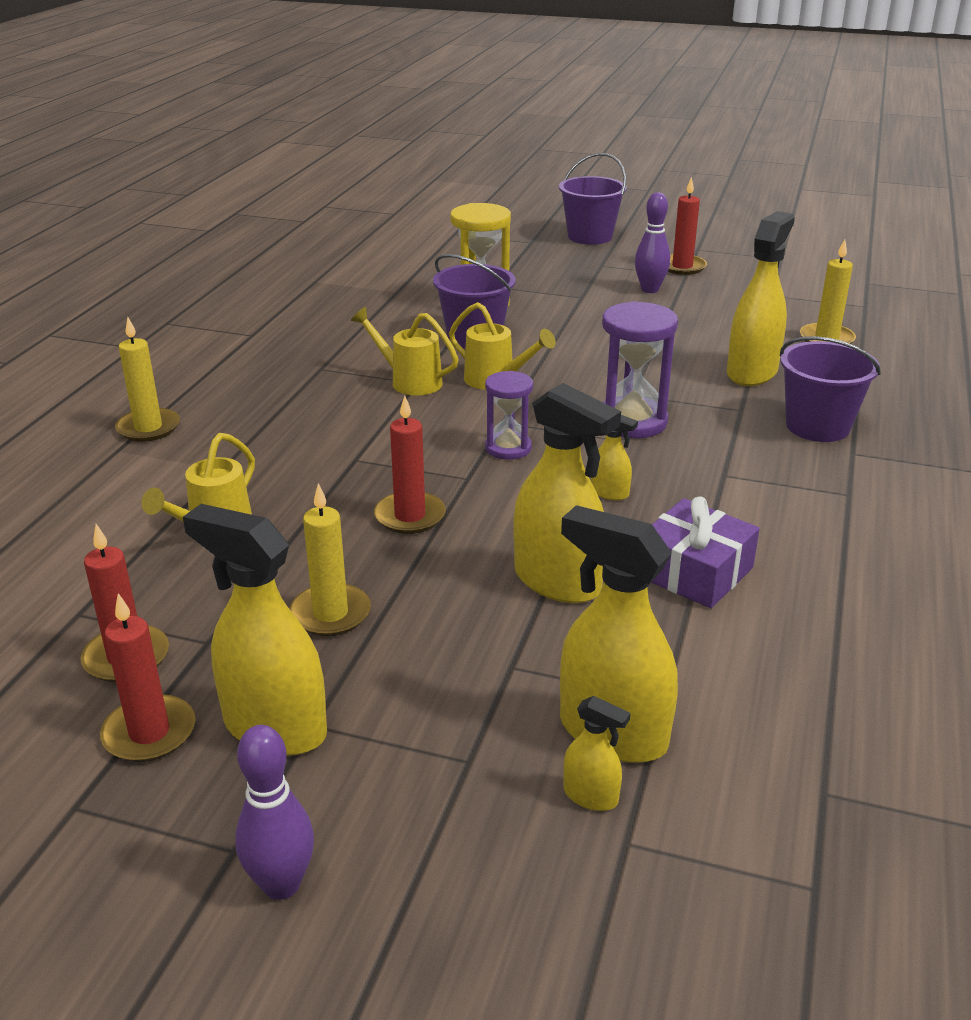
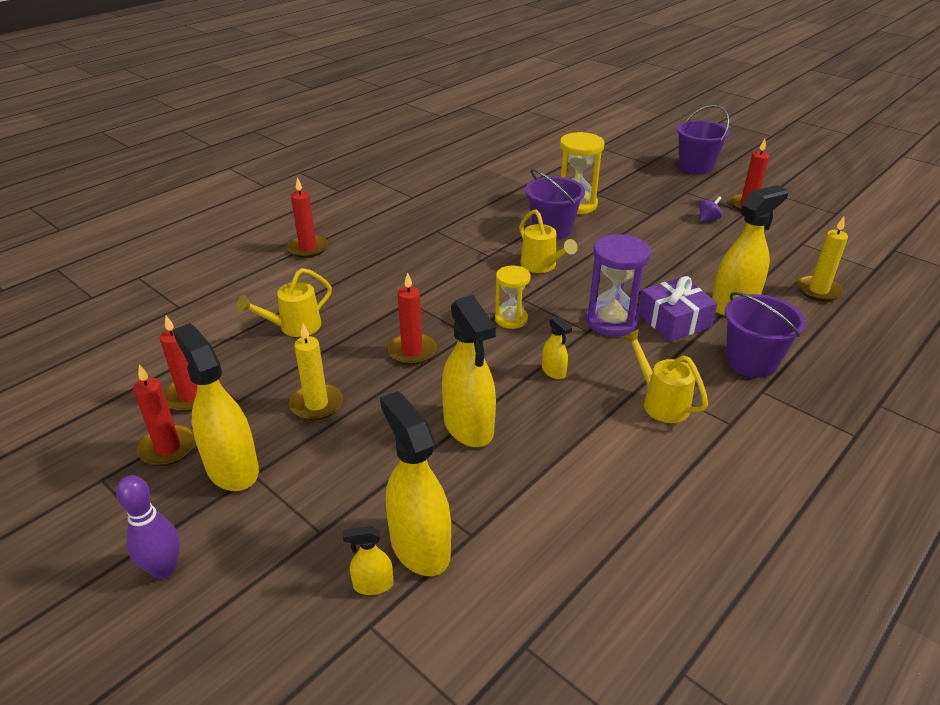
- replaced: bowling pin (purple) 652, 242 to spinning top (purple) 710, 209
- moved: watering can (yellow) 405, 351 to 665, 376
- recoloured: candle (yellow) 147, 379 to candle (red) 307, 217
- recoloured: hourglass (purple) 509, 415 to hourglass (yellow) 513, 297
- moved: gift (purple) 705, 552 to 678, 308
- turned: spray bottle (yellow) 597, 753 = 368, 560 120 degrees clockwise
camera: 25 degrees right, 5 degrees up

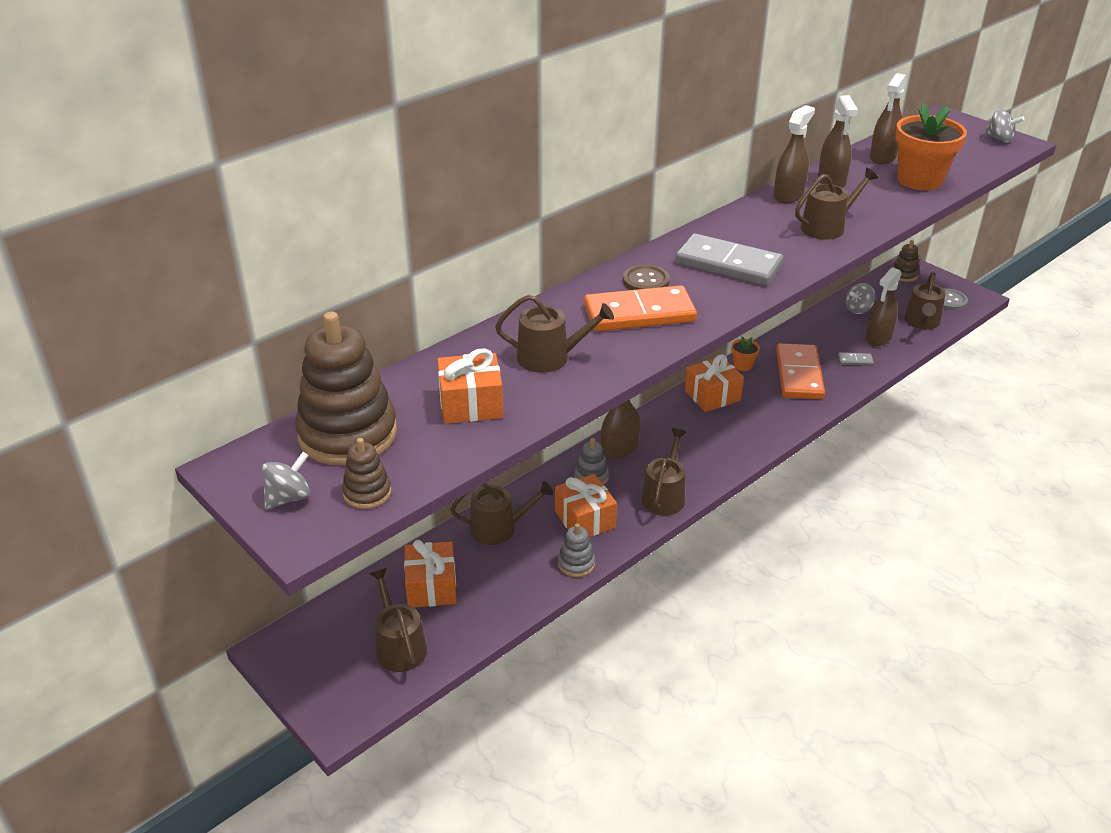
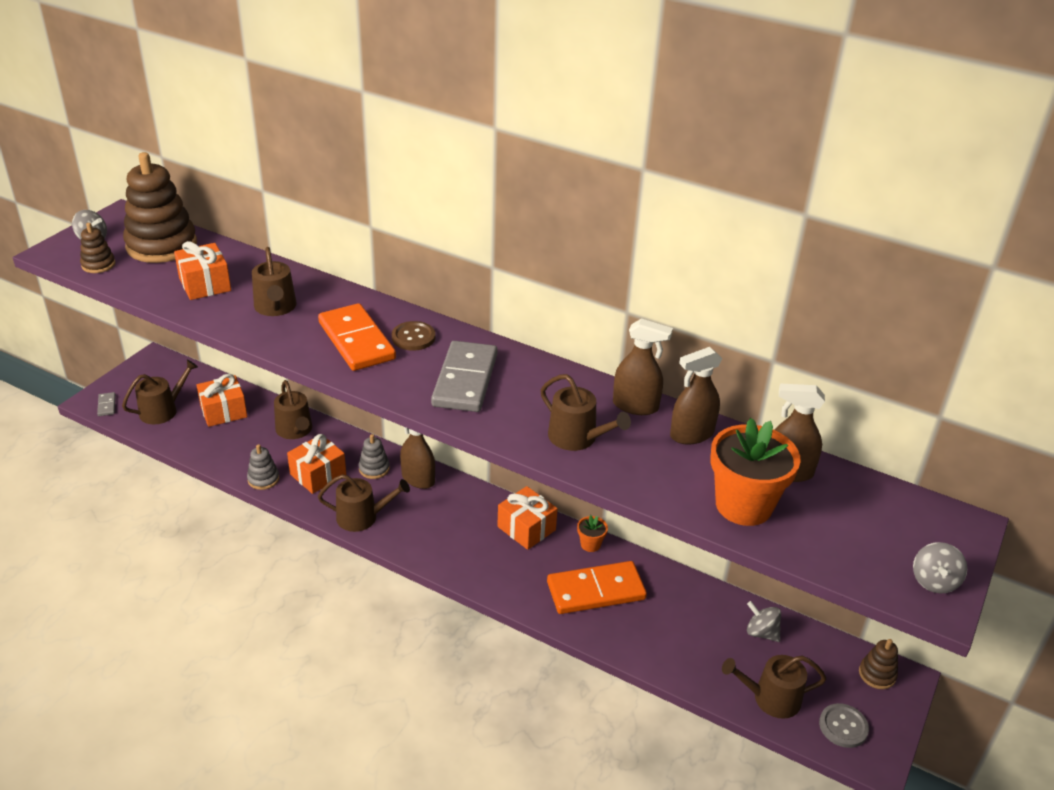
- removed: spray bottle (brown) 883, 306
- moved: domino (grey) 856, 359 to 106, 404
camera: 70 degrees right, 0 degrees up

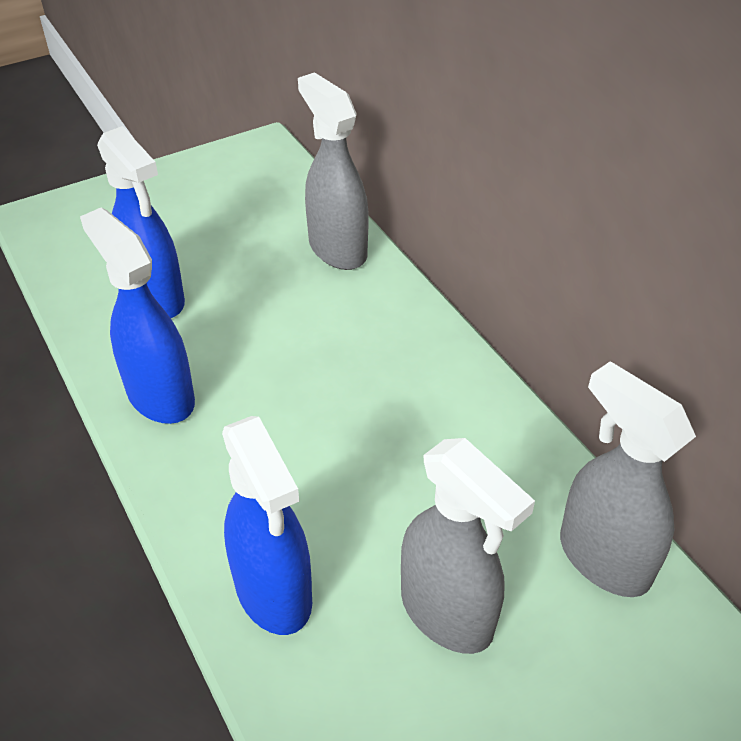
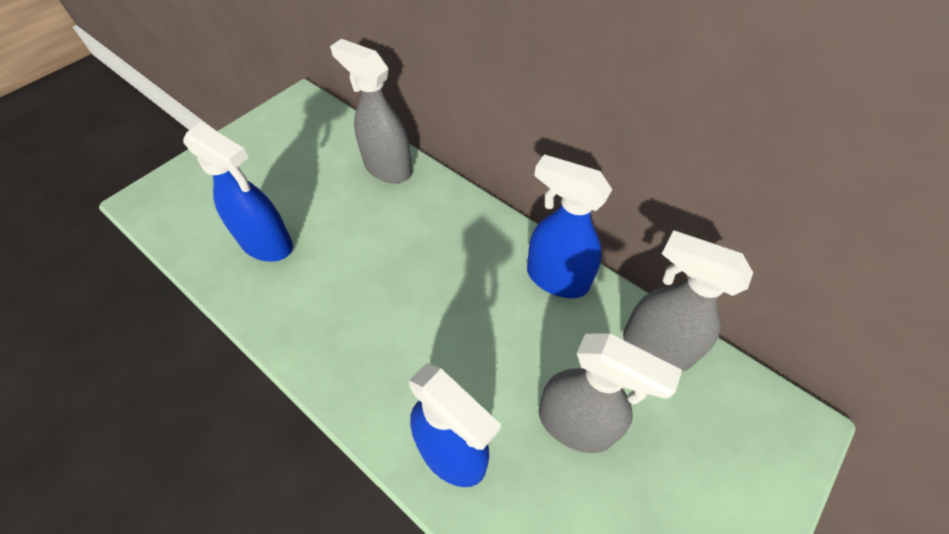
- moved: spray bottle (blue) 137, 316 to 569, 226
camera: 20 degrees left, 10 degrees up

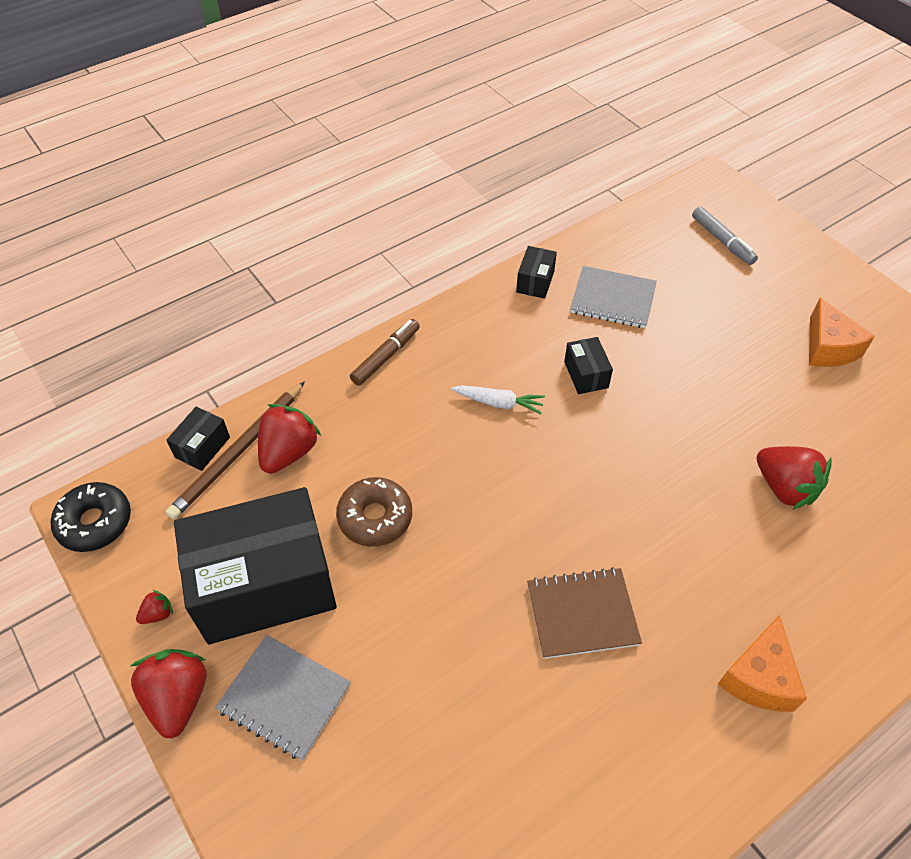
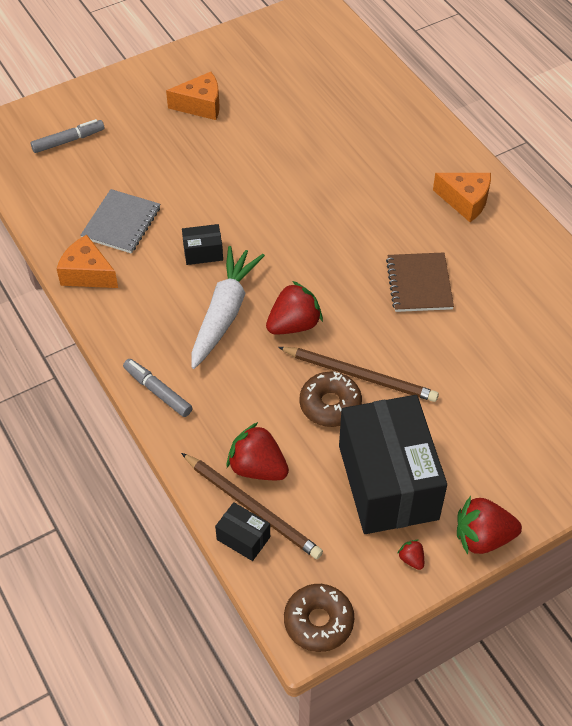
- replaced: box (black) 536, 272 to cheese (orange) 87, 261
- recoloured: marker (brown) 385, 352 to marker (grey) 157, 388
- resized: carrot (white) 498, 399 = 228, 307 x1.94
- moved: strawberry (red) 794, 478 to 294, 307
- recoloured: donut (black) 91, 517 to donut (brown) 319, 618
- removed: notebook (grey) 283, 698
- added: pencil (brown) 358, 374
camera: 85 degrees left, 0 degrees up

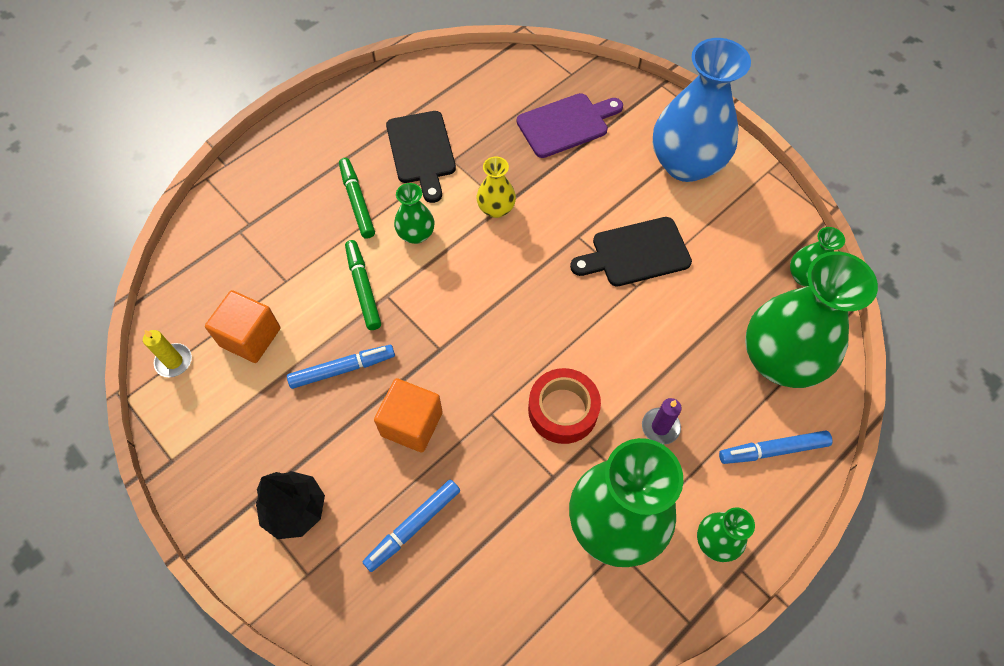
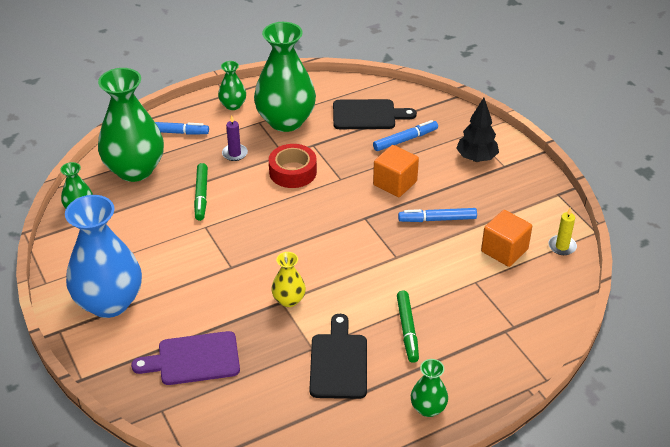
- moved: vase (green) 414, 213 to 429, 388
- moved: cutting board (black) 631, 251 to 375, 114
- moved: marker (green) 363, 285 to 201, 192
camera: 165 degrees left, 20 degrees down

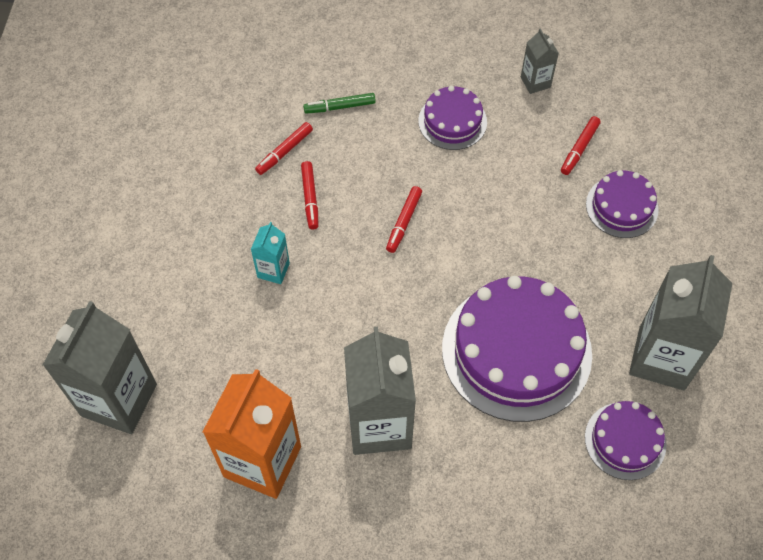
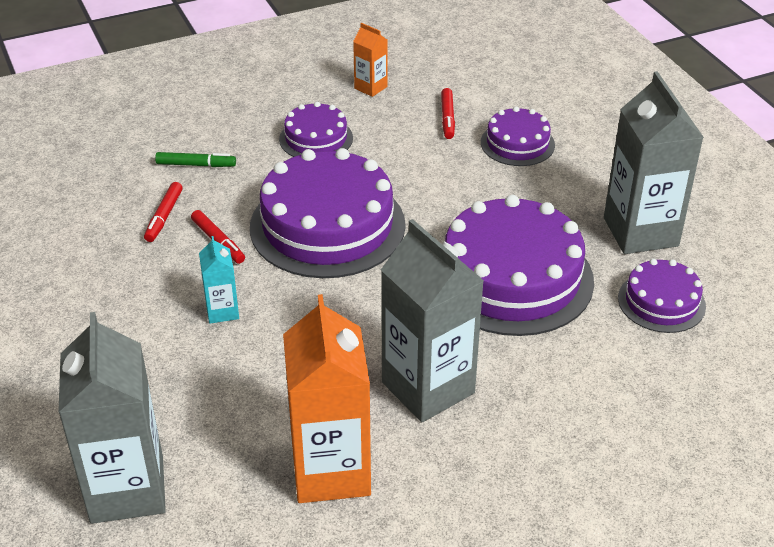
- recoloured: carton (grey) 540, 61 to carton (orange) 370, 60
- turned: marker (green) 339, 103 = 195, 159 135 degrees counterclockwise
- replaced: marker (red) 404, 219 to cake (purple) 328, 213
camera: 30 degrees left, 20 degrees down

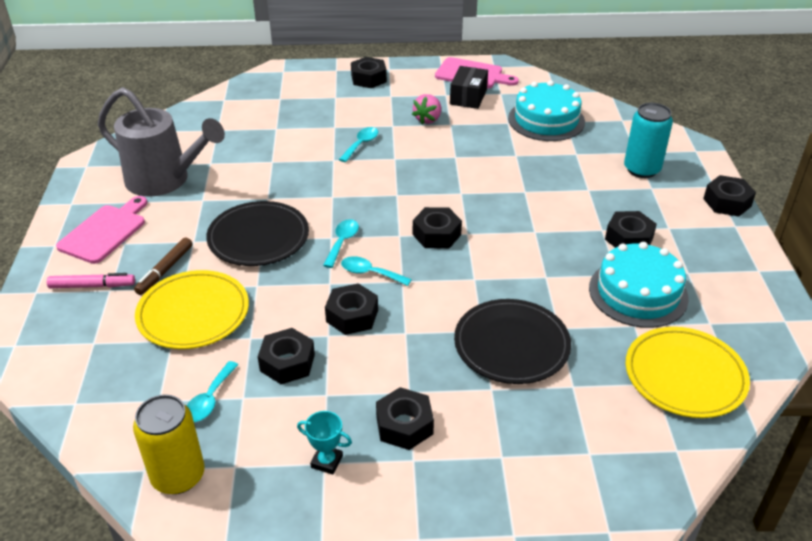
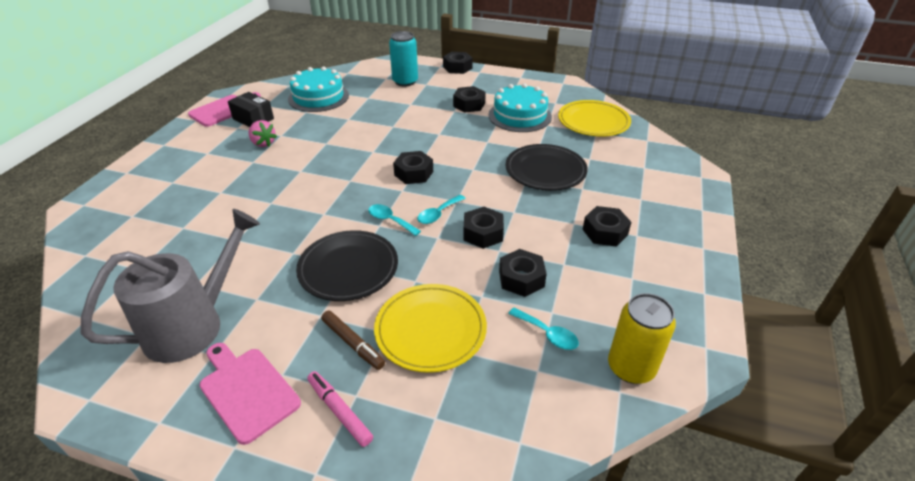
- removed: nut (black) 369, 72
- removed: spoon (turquoise) 358, 144
- turned: marker (pink) 91, 280 = 340, 409 60 degrees counterclockwise
- removed: trophy (turquoise) 324, 443
camera: 70 degrees left, 0 degrees up

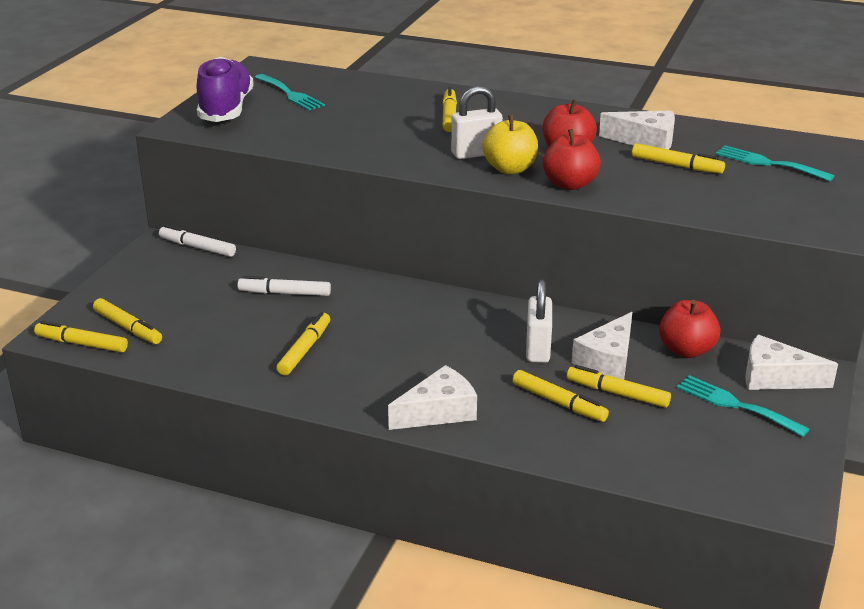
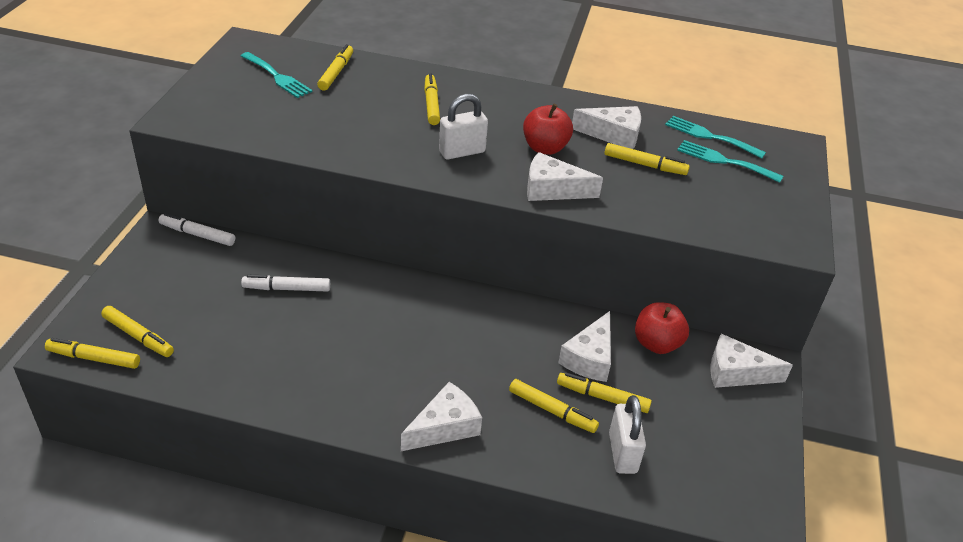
- removed: shoe (purple) 225, 89
- removed: apple (yellow) 510, 144
- replaced: apple (red) 572, 159 to cheese (white) 565, 176
- moved: padlock (white) 539, 321 to 627, 434
- moved: marker (yellow) 303, 343 to 335, 67
- moved: fork (turquoise) 743, 406 to 715, 137
camera: 10 degrees left, 10 degrees up

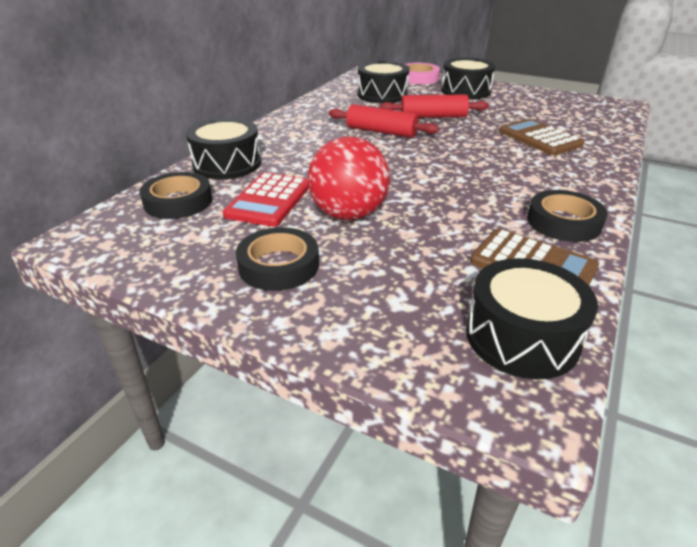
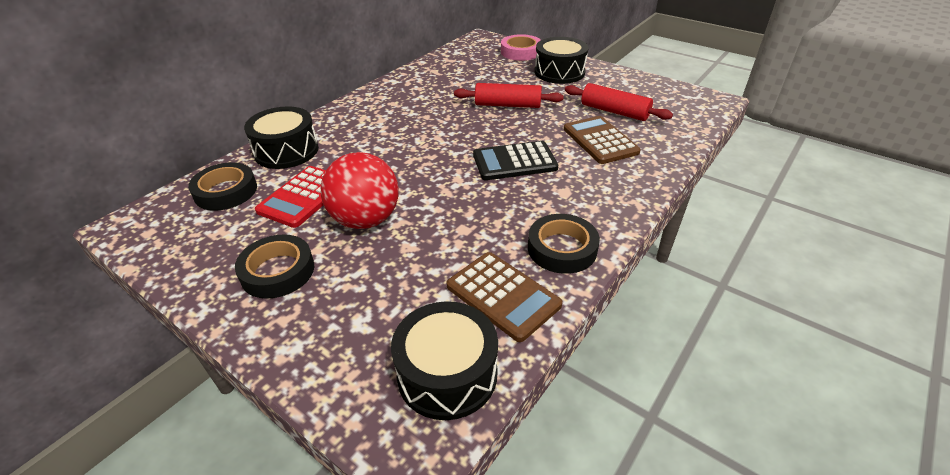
- removed: drum (black) 383, 82
- moved: rolling pin (red) 384, 121 to 619, 102
- added: calculator (black) 515, 160
camera: 10 degrees right, 5 degrees up

